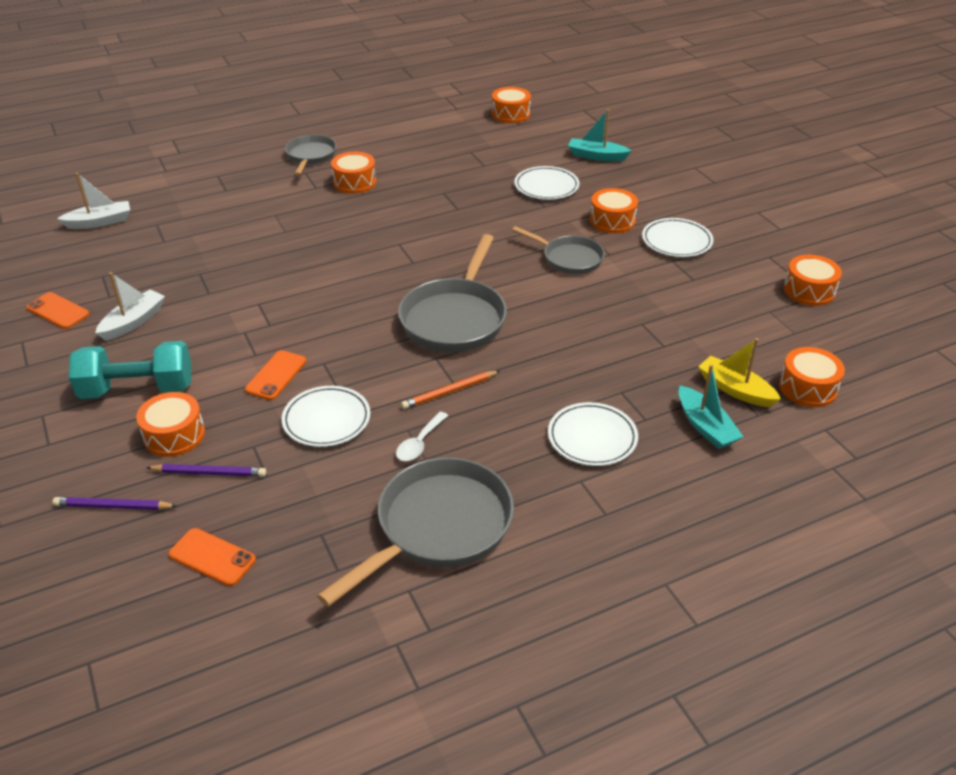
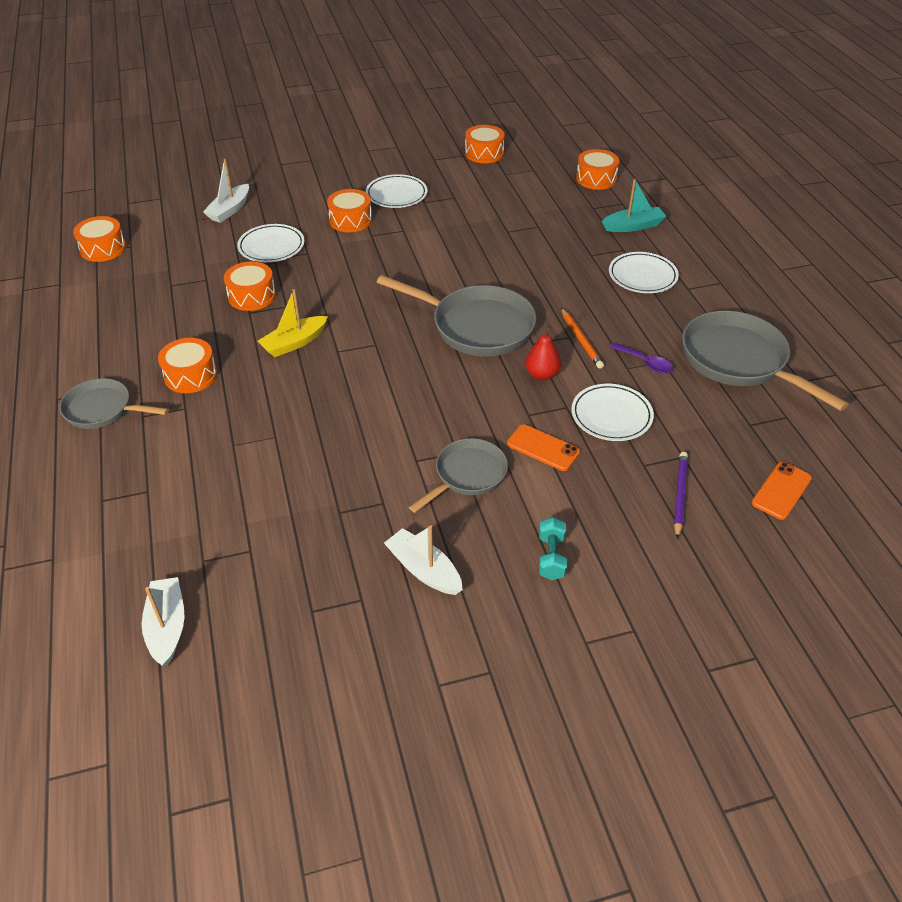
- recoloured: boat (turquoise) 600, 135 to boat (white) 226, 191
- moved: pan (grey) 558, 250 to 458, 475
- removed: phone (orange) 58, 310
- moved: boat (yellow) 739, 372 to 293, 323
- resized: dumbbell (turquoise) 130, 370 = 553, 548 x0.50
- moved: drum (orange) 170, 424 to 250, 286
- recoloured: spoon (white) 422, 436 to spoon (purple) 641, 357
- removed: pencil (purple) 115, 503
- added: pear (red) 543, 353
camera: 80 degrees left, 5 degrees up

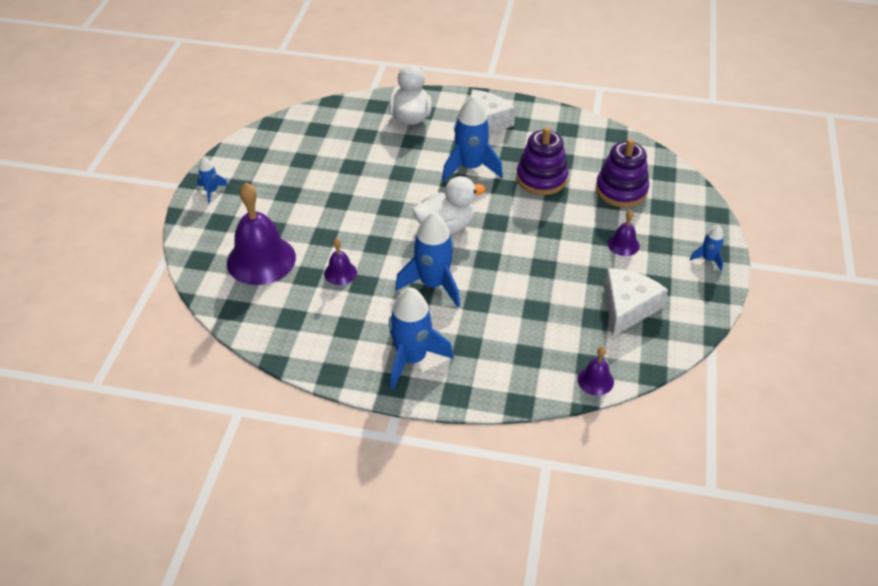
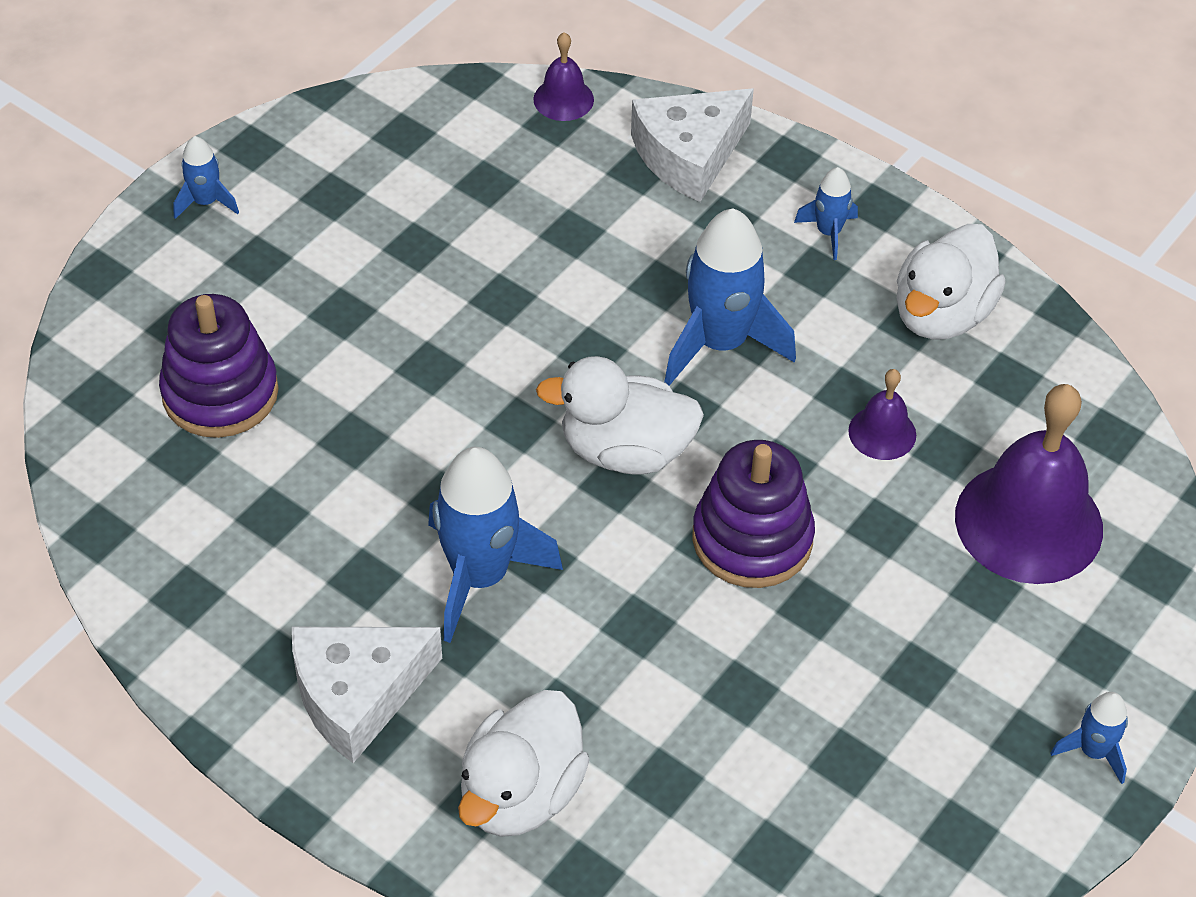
- moved: stacking toy (purple) 542, 161 to 753, 514
- removed: bell (purple) 624, 233
- moved: cheese (white) 636, 302 to 692, 145
- resized: rocket (blue) 421, 338 = 826, 213 x0.50
- added: duck (white) 951, 282
camera: 155 degrees left, 5 degrees up

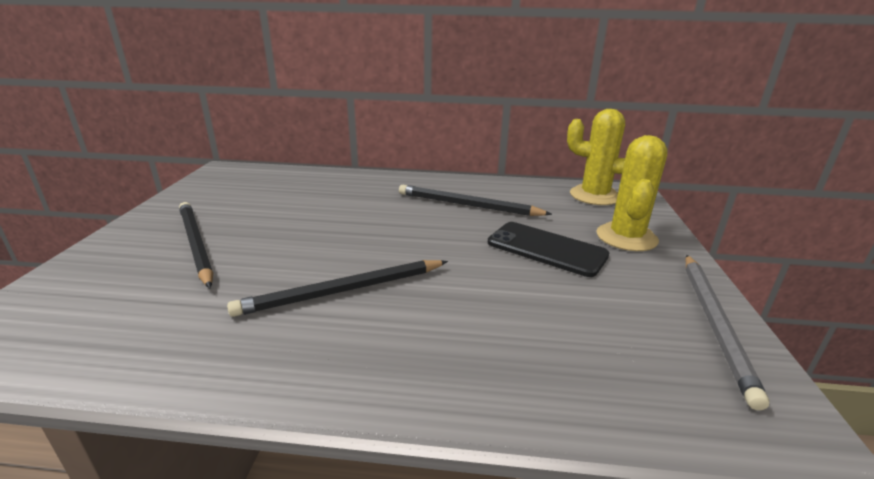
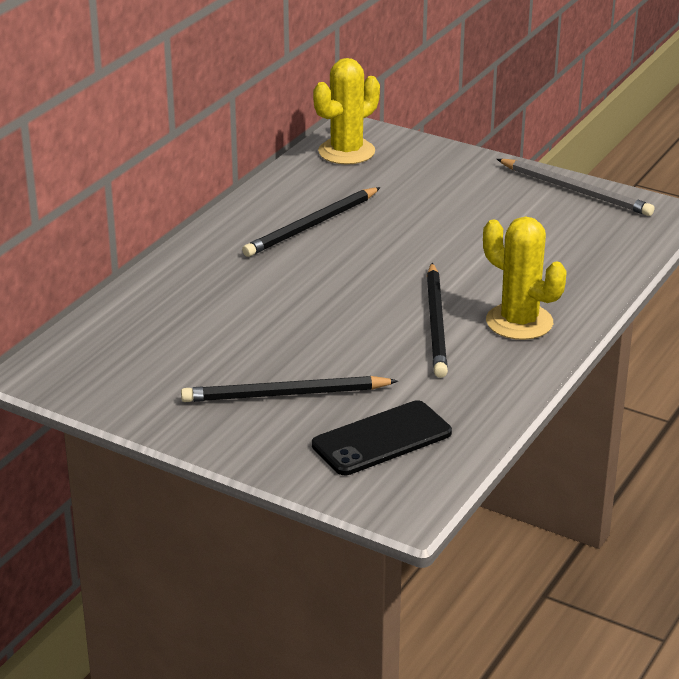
- moved: cactus (yellow) 632, 193 to 524, 278
- moved: phone (black) 548, 249 to 382, 437
camera: 65 degrees left, 5 degrees up

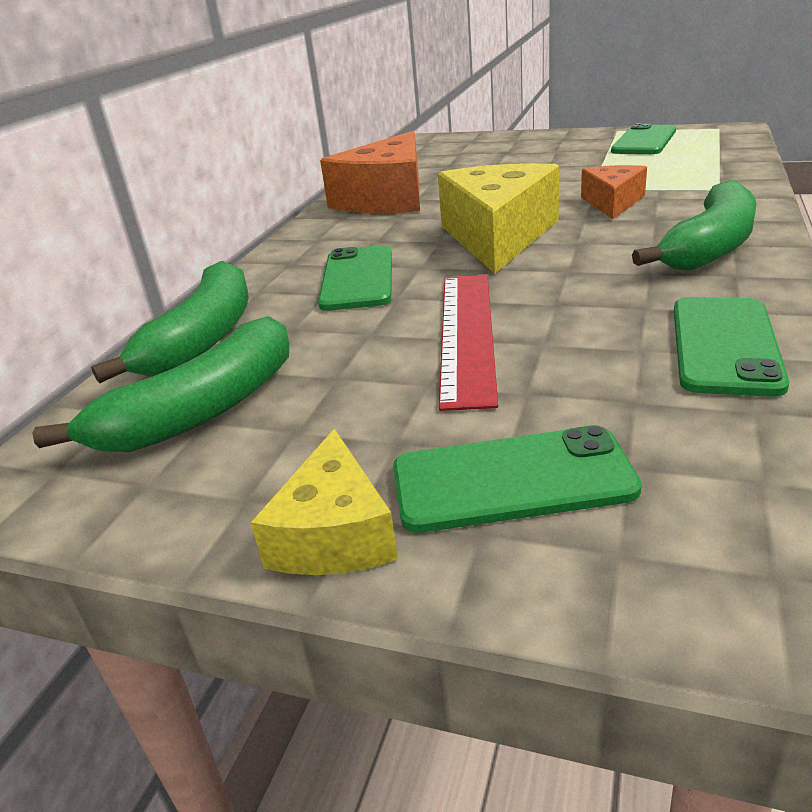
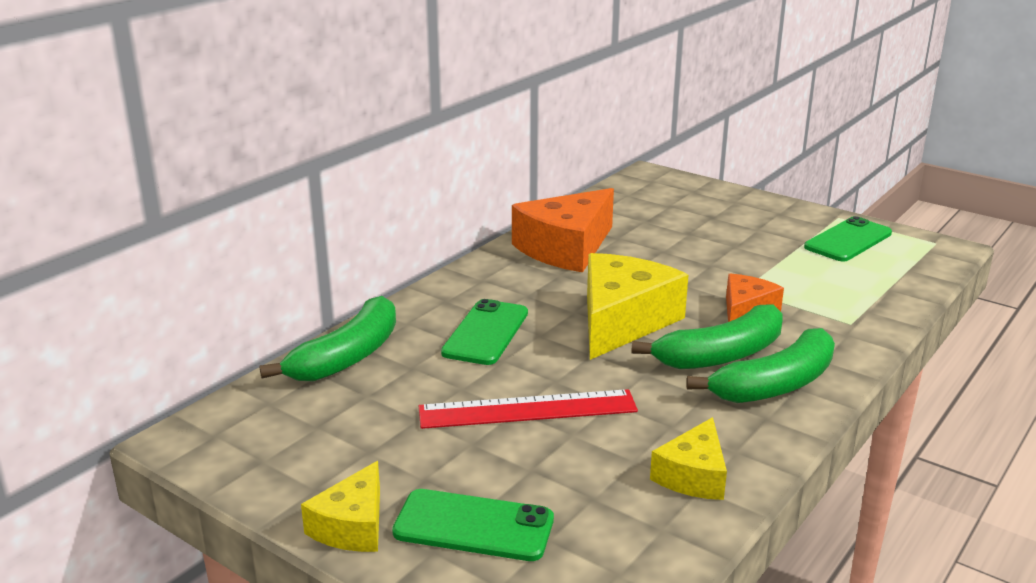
- turned: ruler (red) 468, 342 = 528, 409 60 degrees clockwise
- replaced: phone (green) 731, 347 to cheese (yellow) 688, 458
- moved: banana (green) 160, 384 to 707, 337
camera: 15 degrees right, 5 degrees down

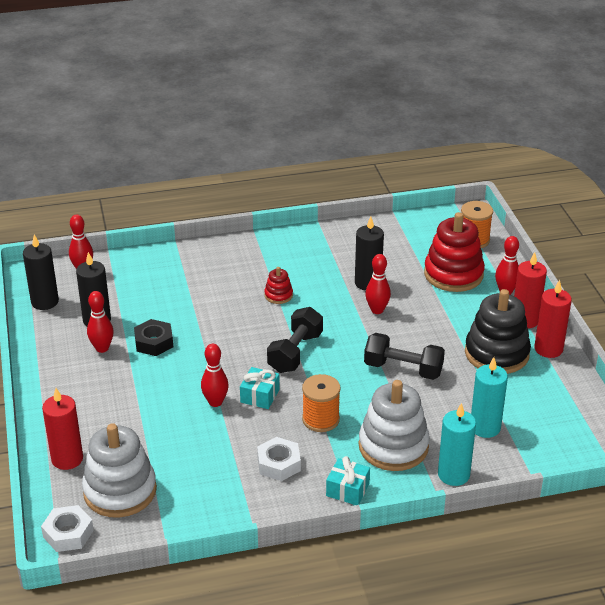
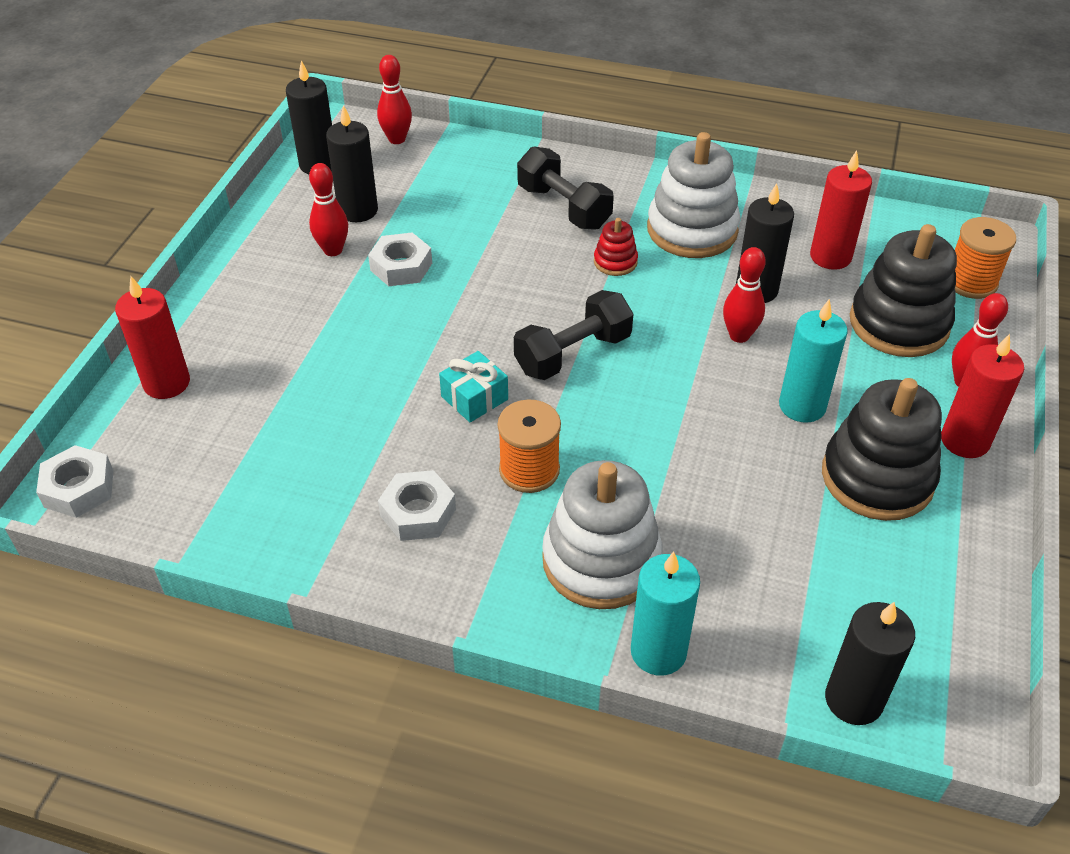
- recoloured: stacking toy (red) 454, 252 to stacking toy (black) 903, 290
- moved: candle (red) 553, 319 to 841, 210
- recoloured: nut (black) 153, 337 to nut (white) 400, 259
- moved: dumbbell (black) 404, 356 to 565, 188
- removed: bowling pin (red) 215, 375
- moved: candle (turquoise) 489, 397 to 813, 361
- moved: stacking toy (white) 119, 470 to 694, 195
- removed: gift (turquoise) 348, 480
- added: candle (black) 870, 663
camera: 30 degrees right, 10 degrees up

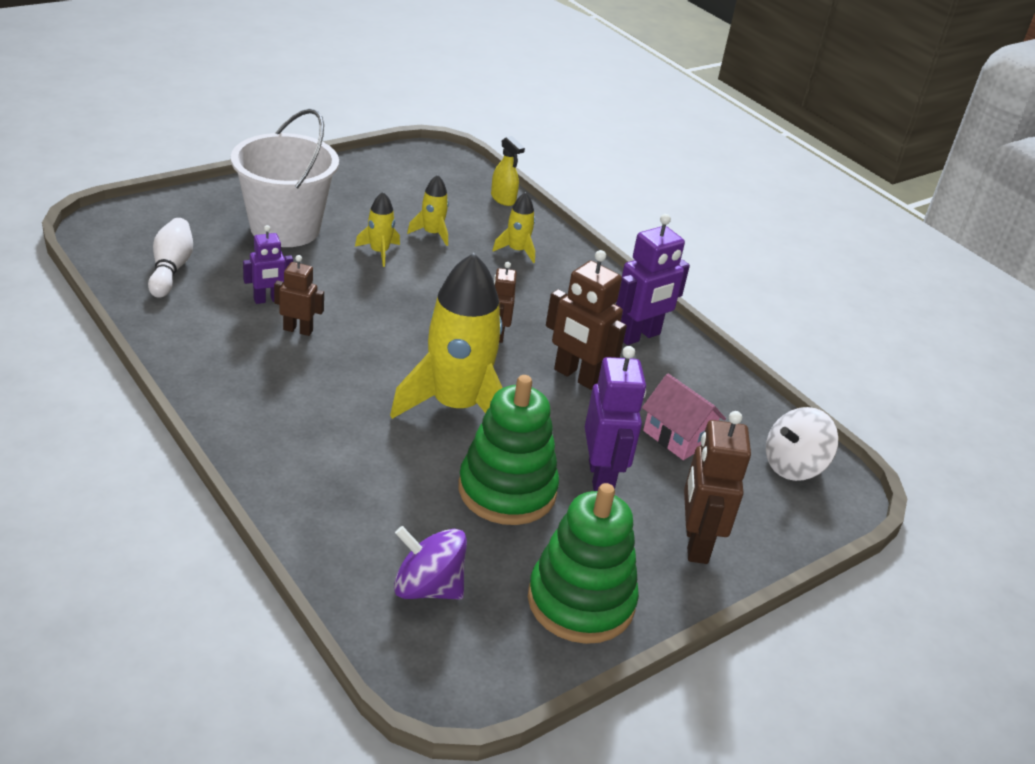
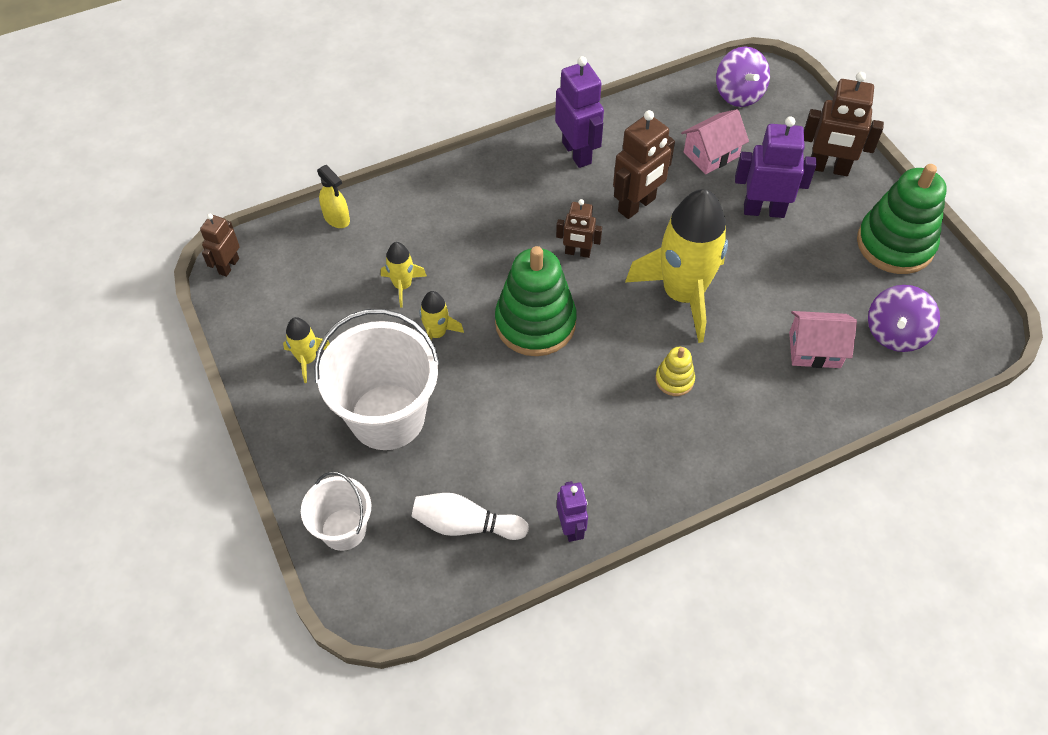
- turned: spray bottle (yellow) 508, 171 = 333, 196 75 degrees clockwise
- moved: rocket (yellow) 513, 227 to 306, 350
- moved: robot (purple) 268, 264 to 572, 511
- moved: robot (brown) 299, 295 to 220, 245
- moved: stacking toy (green) 508, 450 to 536, 301
- recoloured: spinning top (white) 802, 444 to spinning top (purple) 743, 76
- added: house (pink) 823, 339
- added: stacking toy (yellow) 675, 371
- added: bucket (white) 336, 511
camera: 75 degrees left, 20 degrees up

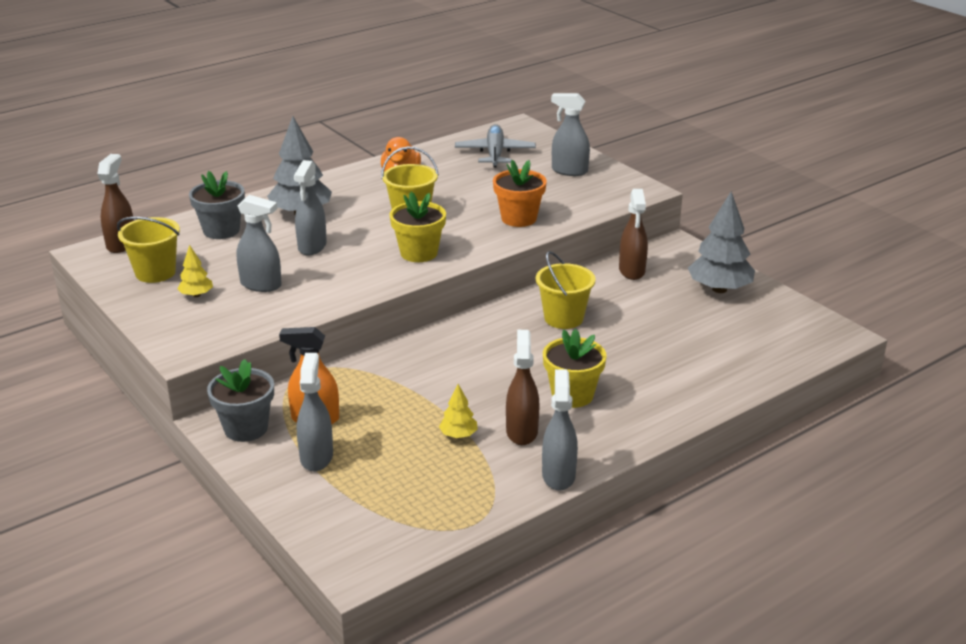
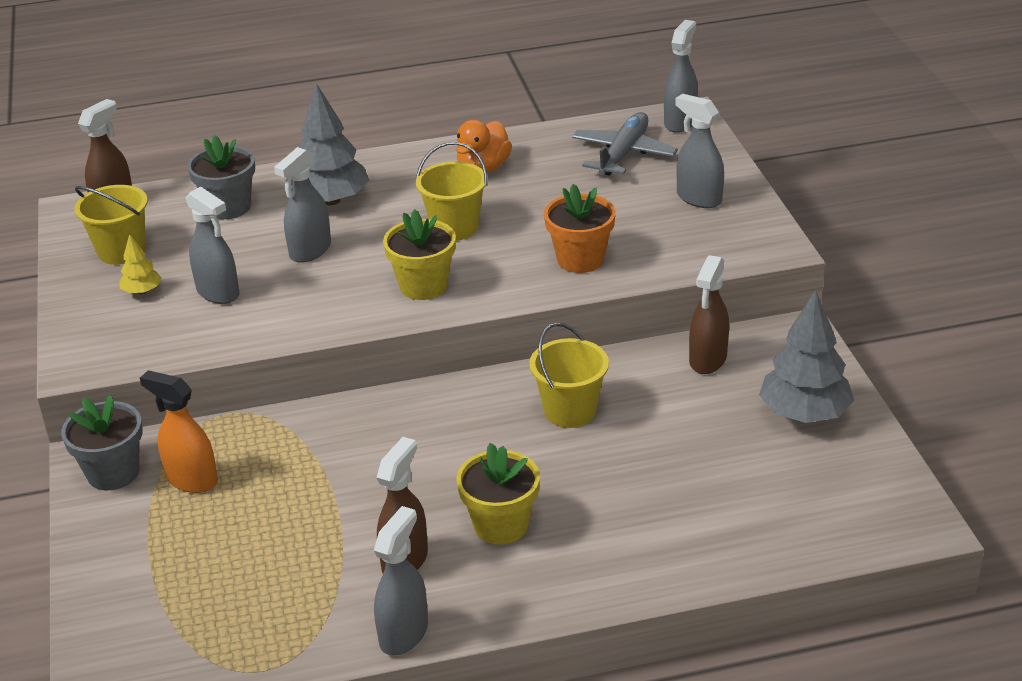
- moved: spray bottle (grey) 315, 412 to 681, 76
- removed: tree (yellow) 458, 411
camera: 25 degrees right, 5 degrees up

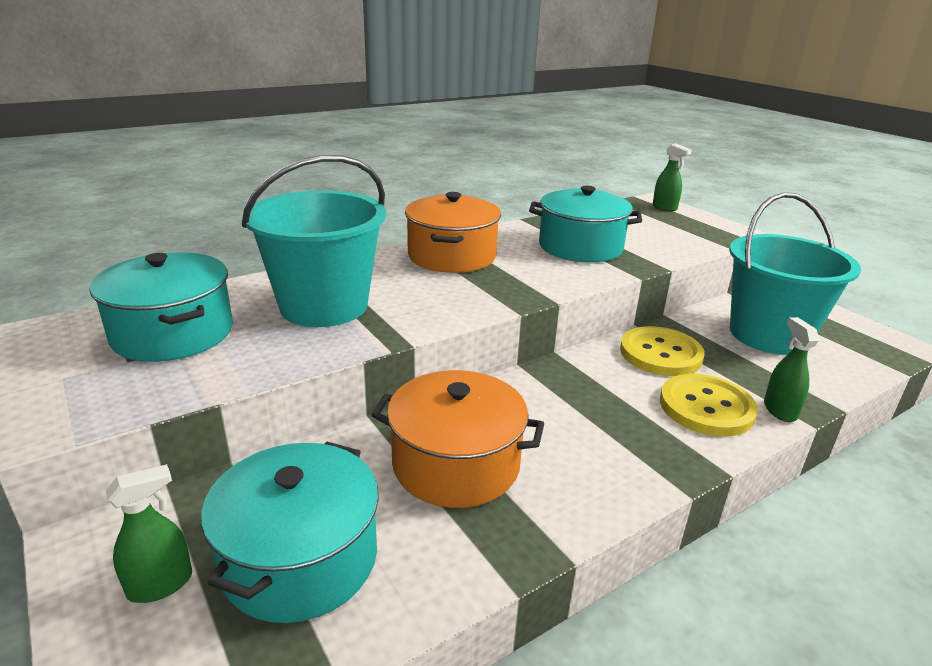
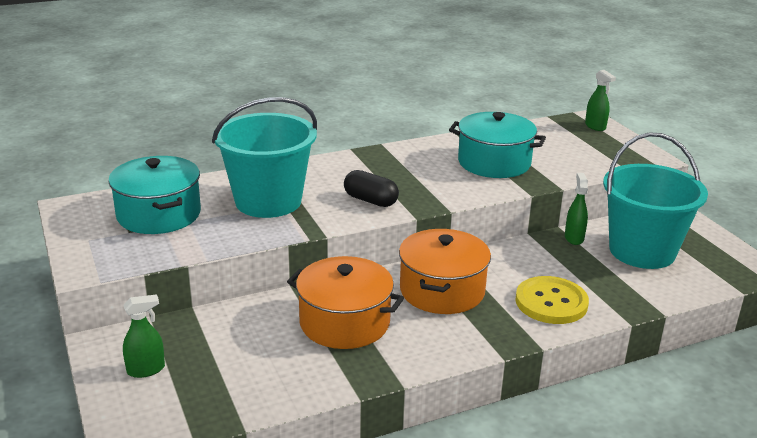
- moved: pot (orange) 453, 232 to 445, 271
- moved: spray bottle (green) 791, 369 to 576, 209
- removed: button (yellow) 662, 351
- removed: pot (turquoise) 290, 532
- added: capsule (black) 371, 188
camera: 10 degrees right, 0 degrees up

